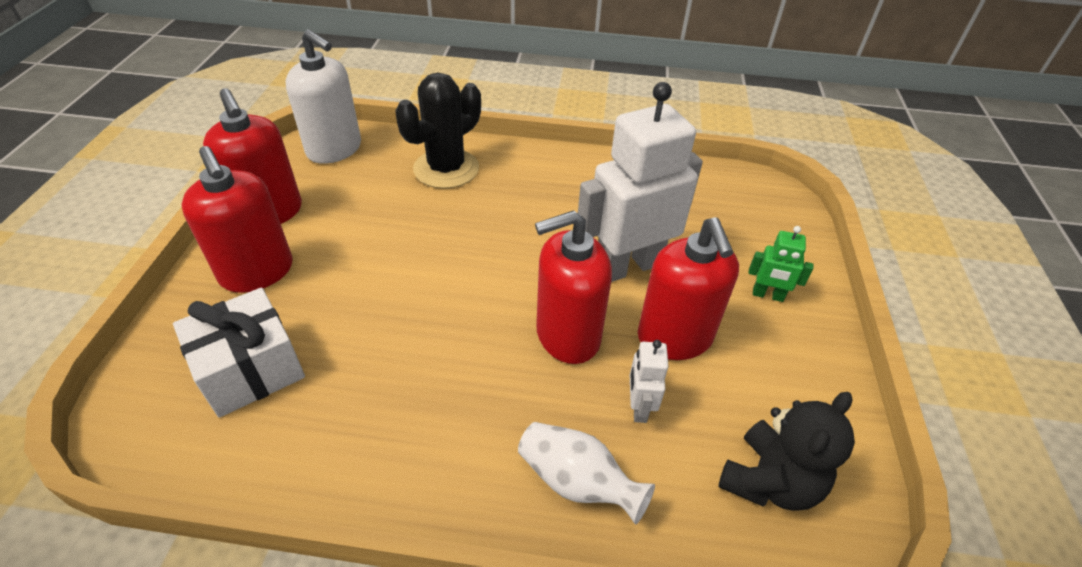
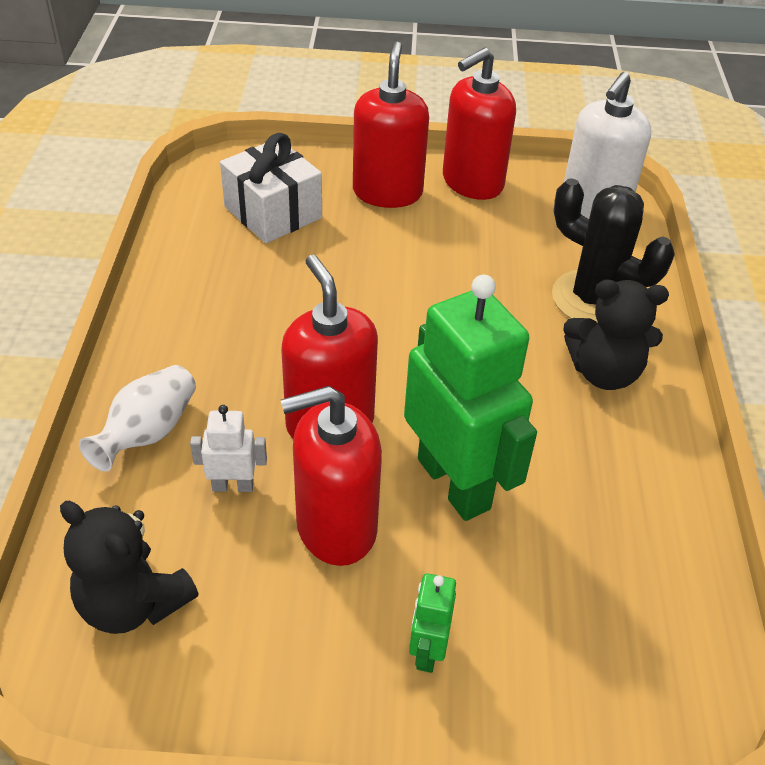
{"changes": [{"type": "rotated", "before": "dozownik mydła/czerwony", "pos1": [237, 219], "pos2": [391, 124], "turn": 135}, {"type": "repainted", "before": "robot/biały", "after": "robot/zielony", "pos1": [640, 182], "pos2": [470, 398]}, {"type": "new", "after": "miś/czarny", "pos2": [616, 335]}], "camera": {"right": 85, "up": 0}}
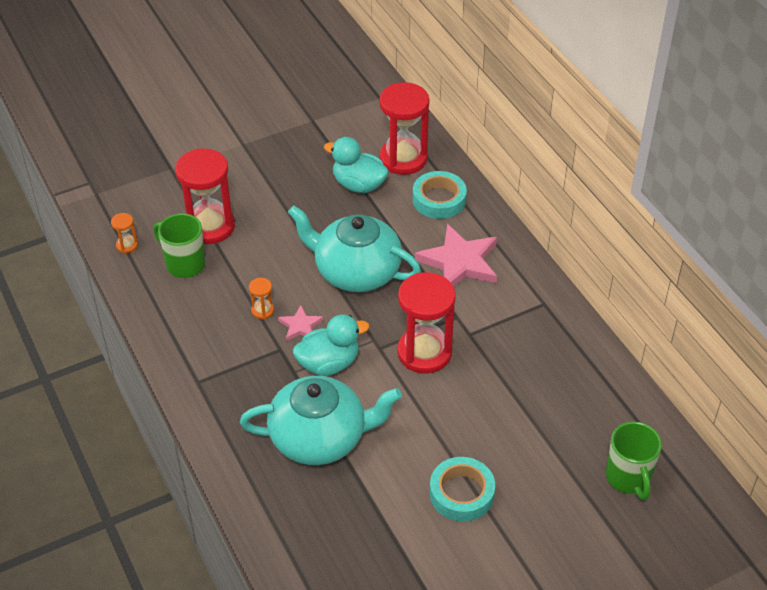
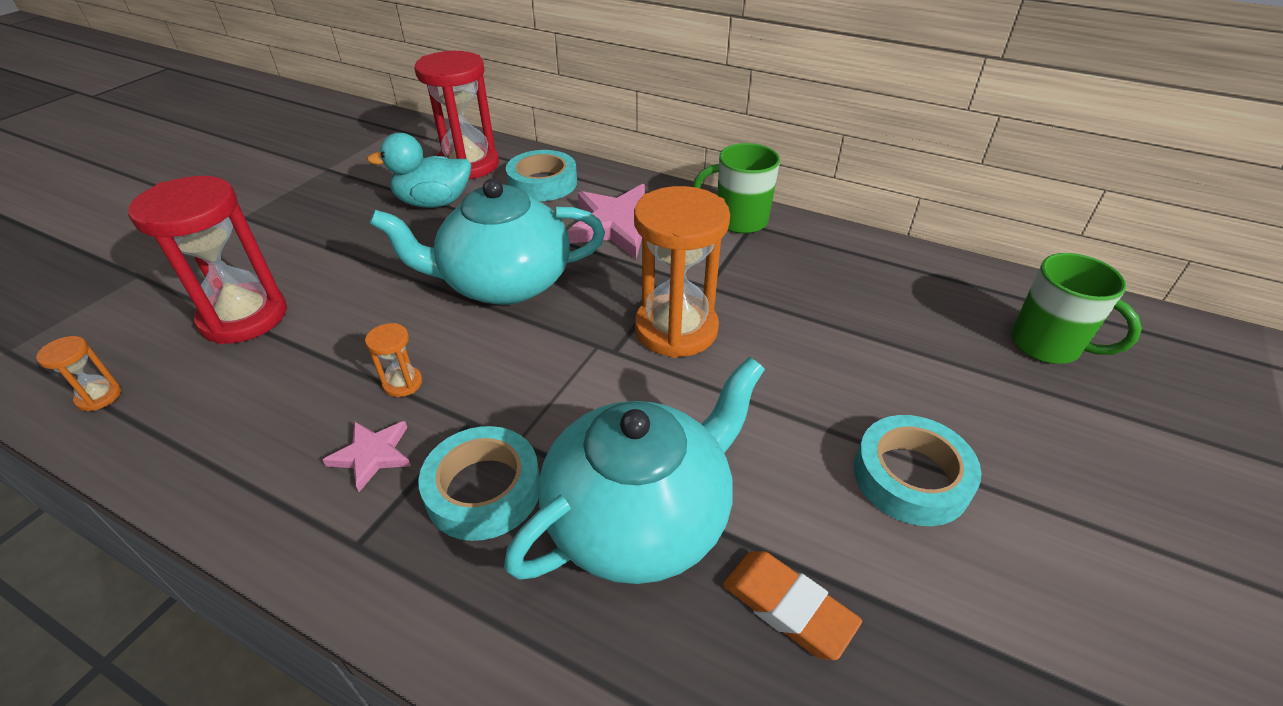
{"changes": [{"type": "shifted", "before": "kubek/zielony", "pos1": [179, 245], "pos2": [736, 188]}, {"type": "shifted", "before": "gwiazda/różowy", "pos1": [300, 323], "pos2": [366, 456]}, {"type": "gone", "before": "kaczka/turkusowy", "pos1": [331, 345]}, {"type": "repainted", "before": "klepsydra/czerwony", "after": "klepsydra/pomarańczowy", "pos1": [426, 323], "pos2": [682, 272]}, {"type": "new", "after": "taśma klejąca/turkusowy", "pos2": [479, 483]}, {"type": "new", "after": "gumka do mazania/pomarańczowy", "pos2": [792, 605]}], "camera": {"right": -35, "up": -5}}
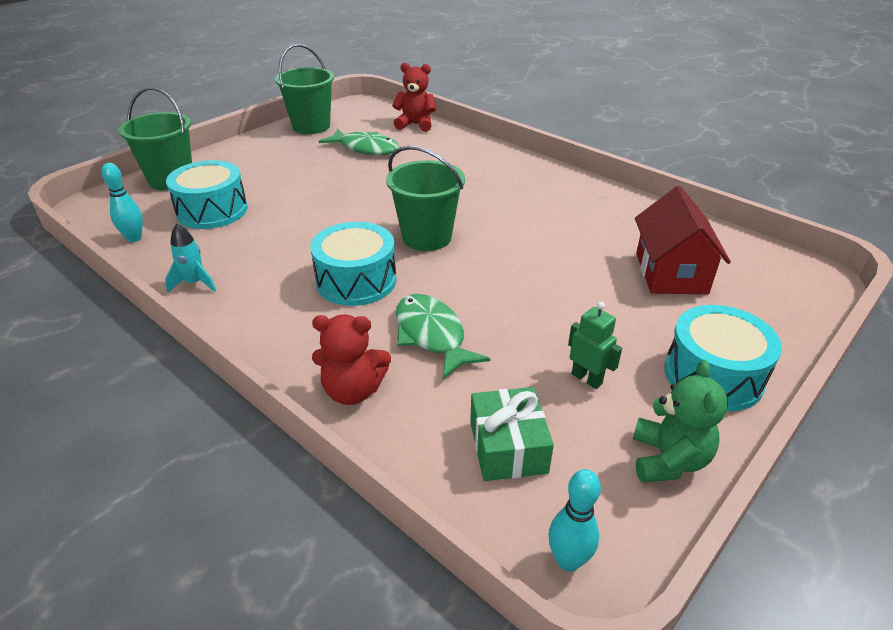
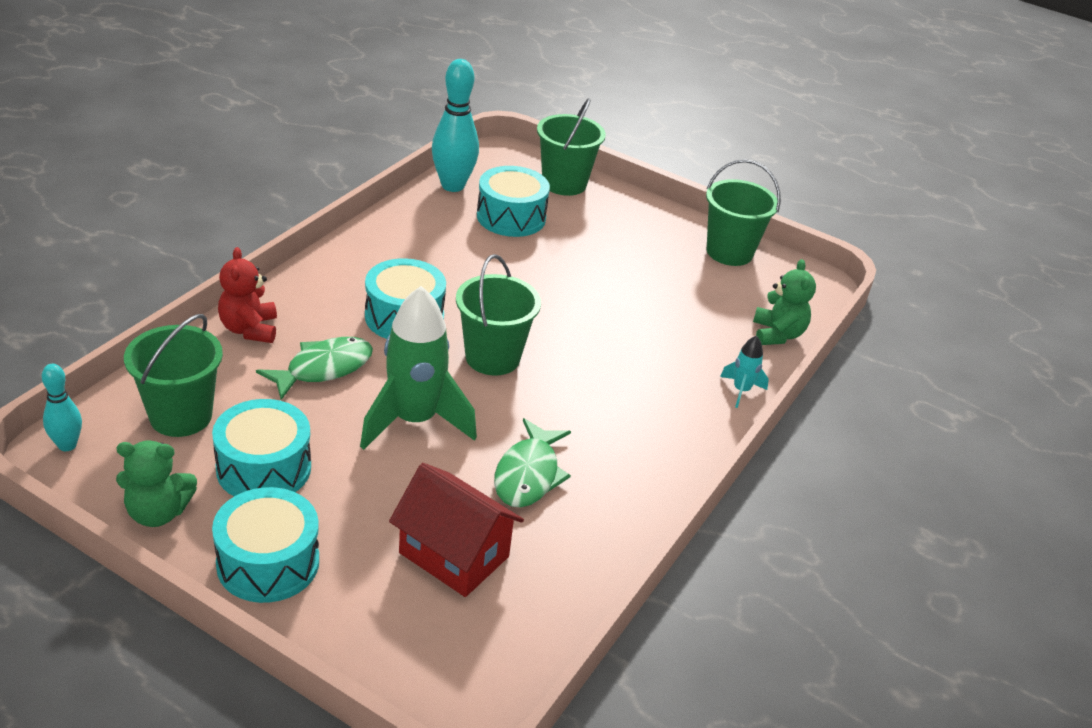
{"changes": [{"type": "scaled", "before": "kręgiel/turkusowy", "pos1": [122, 202], "pos2": [455, 125], "scale": 1.81}, {"type": "shifted", "before": "rakieta/turkusowy", "pos1": [190, 258], "pos2": [744, 372]}, {"type": "shifted", "before": "ryba/zielony", "pos1": [359, 141], "pos2": [532, 462]}, {"type": "repainted", "before": "miś/czerwony", "after": "miś/zielony", "pos1": [414, 97], "pos2": [784, 302]}, {"type": "swapped", "before": "prezent/zielony", "after": "wiadro/zielony", "pos1": [512, 434], "pos2": [173, 375]}, {"type": "swapped", "before": "robot/zielony", "after": "bęben/turkusowy", "pos1": [595, 345], "pos2": [261, 447]}, {"type": "rotated", "before": "domek/czerwony", "pos1": [683, 240], "pos2": [456, 530], "turn": 45}, {"type": "new", "after": "rakieta/zielony", "pos2": [418, 368]}], "camera": {"right": 75, "up": 0}}
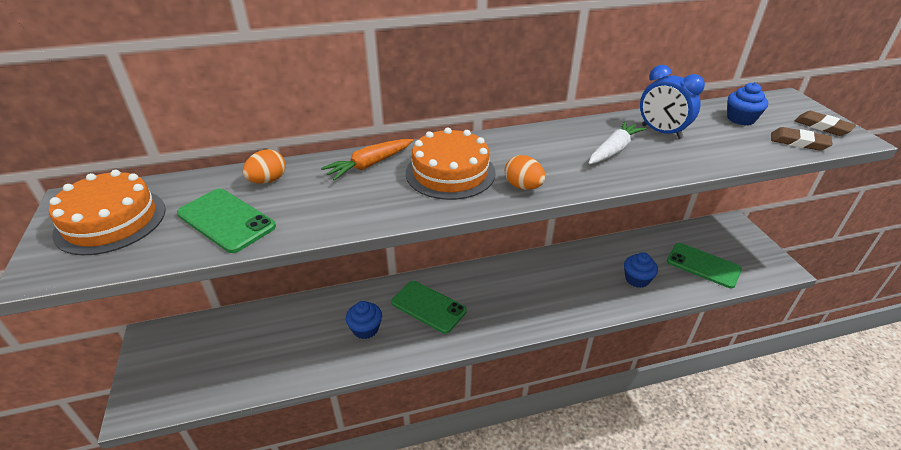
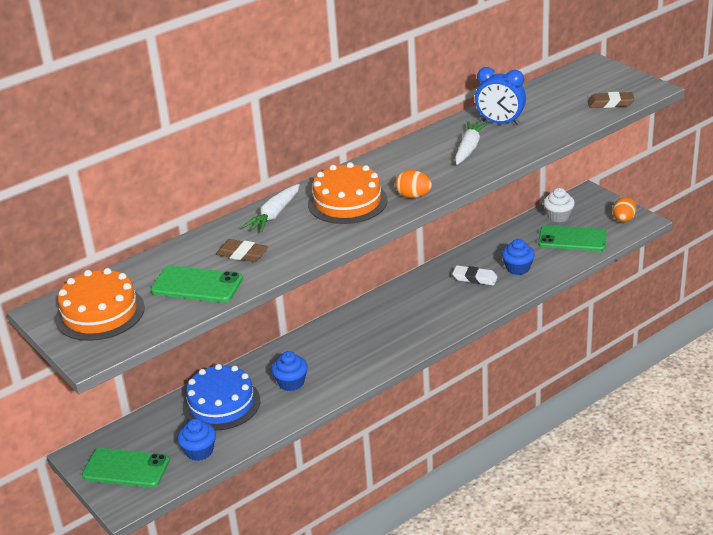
{"changes": [{"type": "shifted", "before": "jajko/pomarańczowy", "pos1": [264, 166], "pos2": [625, 209]}, {"type": "repainted", "before": "marchewka/pomarańczowy", "after": "marchewka/biały", "pos1": [367, 160], "pos2": [271, 208]}, {"type": "shifted", "before": "telefon/zielony", "pos1": [429, 307], "pos2": [126, 468]}, {"type": "shifted", "before": "muffinka/niebieski", "pos1": [747, 103], "pos2": [197, 440]}, {"type": "shifted", "before": "gumka do mazania/brązowy", "pos1": [825, 123], "pos2": [242, 250]}, {"type": "new", "after": "tort/niebieski", "pos2": [221, 397]}, {"type": "new", "after": "gumka do mazania/biały", "pos2": [475, 275]}, {"type": "new", "after": "muffinka/biały", "pos2": [559, 205]}], "camera": {"right": -20, "up": -5}}
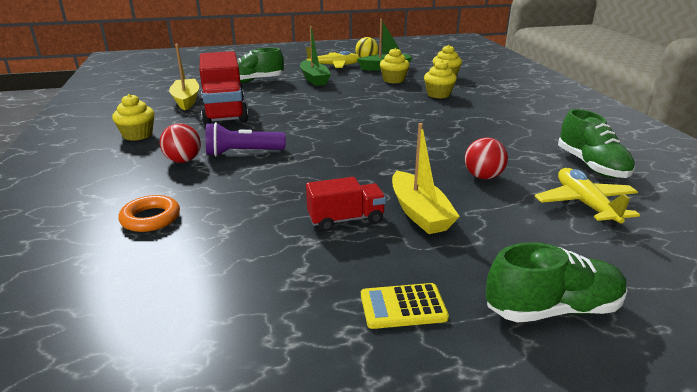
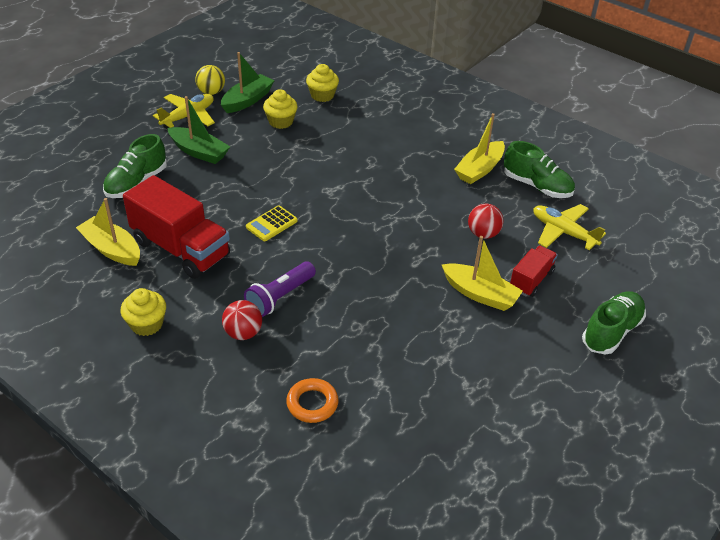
{"changes": [{"type": "shifted", "before": "ciężarówka/czerwony", "pos1": [346, 204], "pos2": [534, 271]}, {"type": "shifted", "before": "kalkulator/żółty", "pos1": [405, 306], "pos2": [272, 223]}, {"type": "gone", "before": "muffinka/żółty", "pos1": [440, 79]}, {"type": "new", "after": "łódka/żółty", "pos2": [479, 148]}], "camera": {"right": -40, "up": 15}}
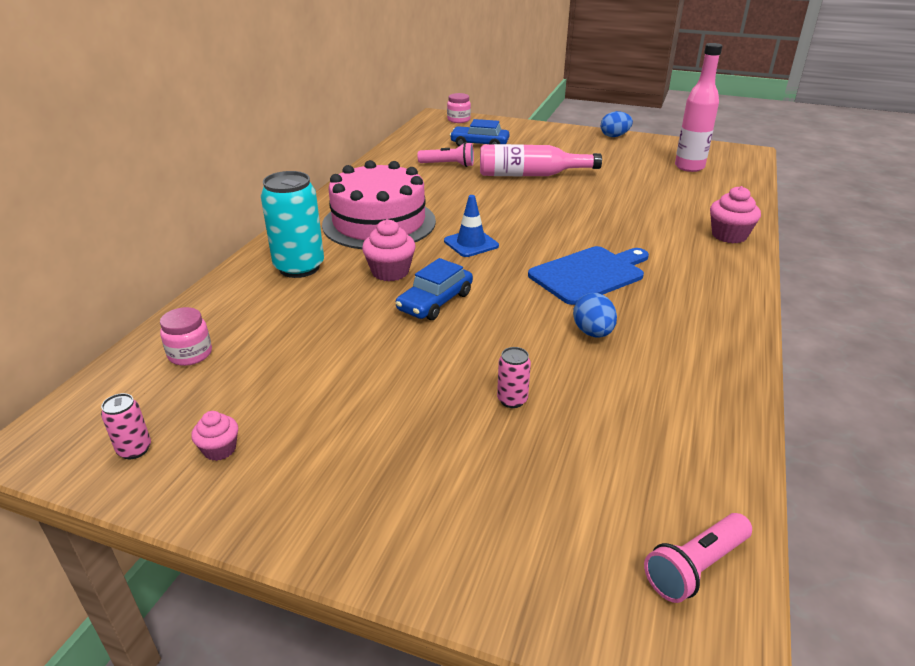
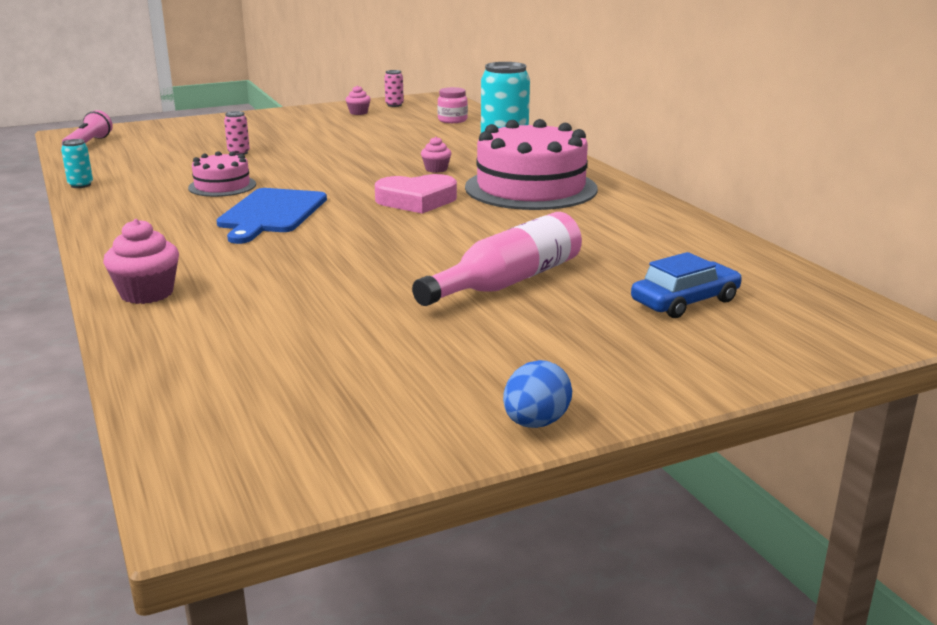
{"changes": [{"type": "scaled", "before": "muffinka/różowy", "pos1": [388, 250], "pos2": [436, 154], "scale": 0.6}, {"type": "gone", "before": "samochód/niebieski", "pos1": [434, 289]}, {"type": "gone", "before": "latarka/różowy", "pos1": [446, 154]}, {"type": "swapped", "before": "pachołek/niebieski", "after": "serce/różowy", "pos1": [471, 226], "pos2": [416, 194]}, {"type": "gone", "before": "słoik/różowy", "pos1": [459, 108]}, {"type": "swapped", "before": "jajko/niebieski", "after": "tort/różowy", "pos1": [595, 315], "pos2": [222, 174]}, {"type": "gone", "before": "butelka/różowy", "pos1": [698, 107]}, {"type": "new", "after": "puszka/turkusowy", "pos2": [77, 163]}], "camera": {"right": 135, "up": -10}}
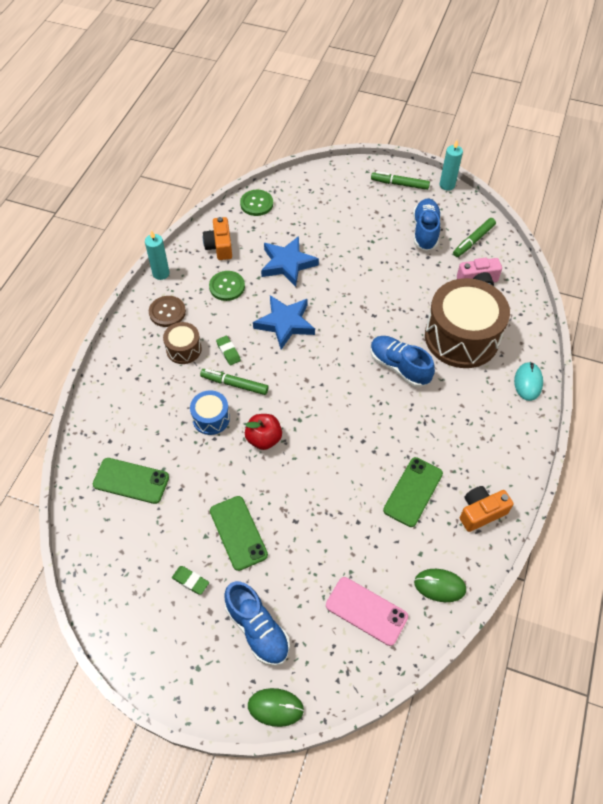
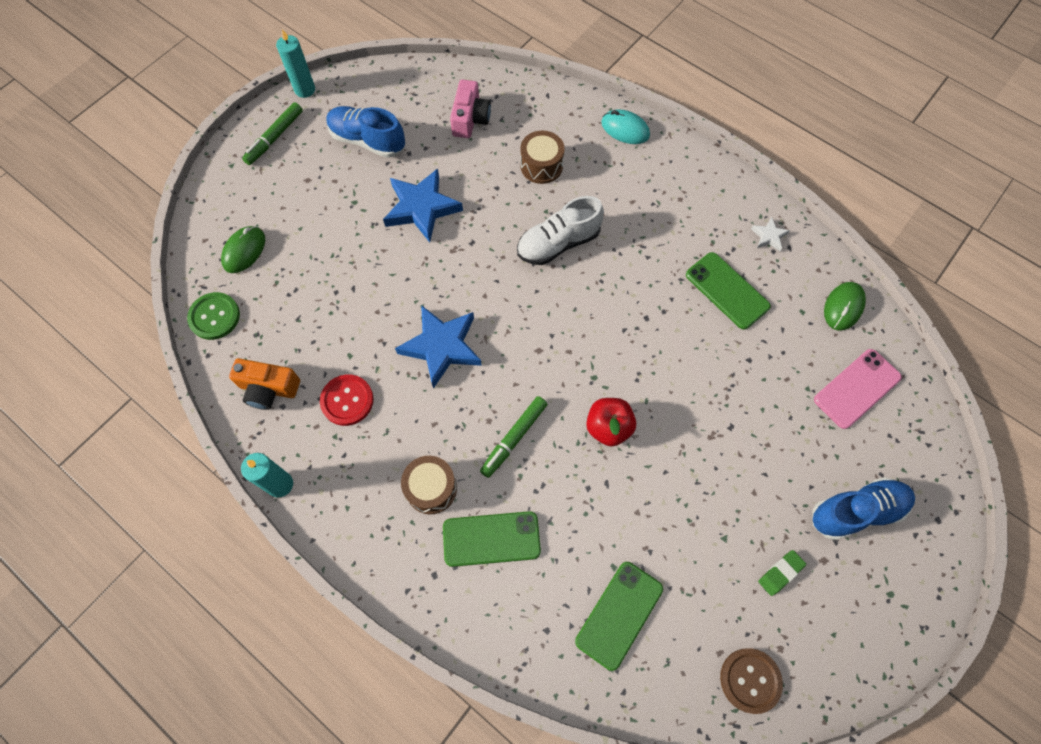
{"changes": [{"type": "shifted", "before": "guzik/brązowy", "pos1": [167, 311], "pos2": [751, 681]}, {"type": "gone", "before": "bęben/niebieski", "pos1": [210, 413]}, {"type": "repainted", "before": "guzik/zielony", "after": "guzik/czerwony", "pos1": [227, 286], "pos2": [346, 400]}, {"type": "shifted", "before": "telefon/zielony", "pos1": [239, 533], "pos2": [492, 539]}, {"type": "gone", "before": "gumka do mazania/zielony", "pos1": [228, 350]}, {"type": "shifted", "before": "myszka/zielony", "pos1": [276, 707], "pos2": [243, 249]}, {"type": "shifted", "before": "gwiazda/niebieski", "pos1": [290, 261], "pos2": [423, 205]}, {"type": "repainted", "before": "but/niebieski", "after": "but/biały", "pos1": [402, 361], "pos2": [560, 230]}, {"type": "scaled", "before": "bęben/brązowy", "pos1": [467, 323], "pos2": [542, 157], "scale": 0.47}, {"type": "gone", "before": "flamaster/zielony", "pos1": [474, 237]}, {"type": "swapped", "before": "aparat fotograficzny/pomarańczowy", "after": "gwiazda/biały", "pos1": [486, 509], "pos2": [770, 234]}], "camera": {"right": -70, "up": 10}}
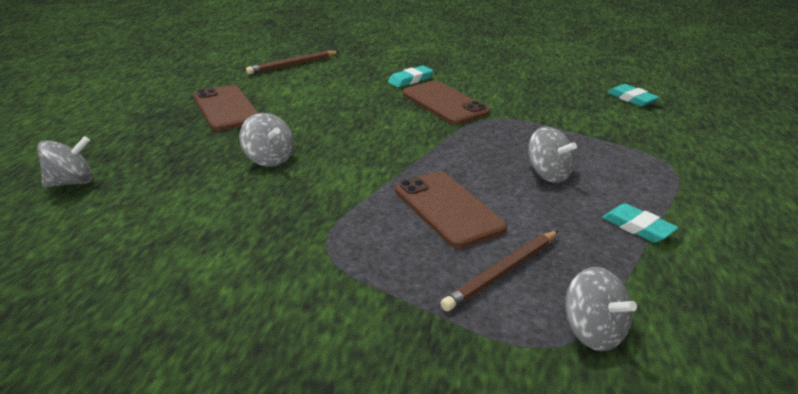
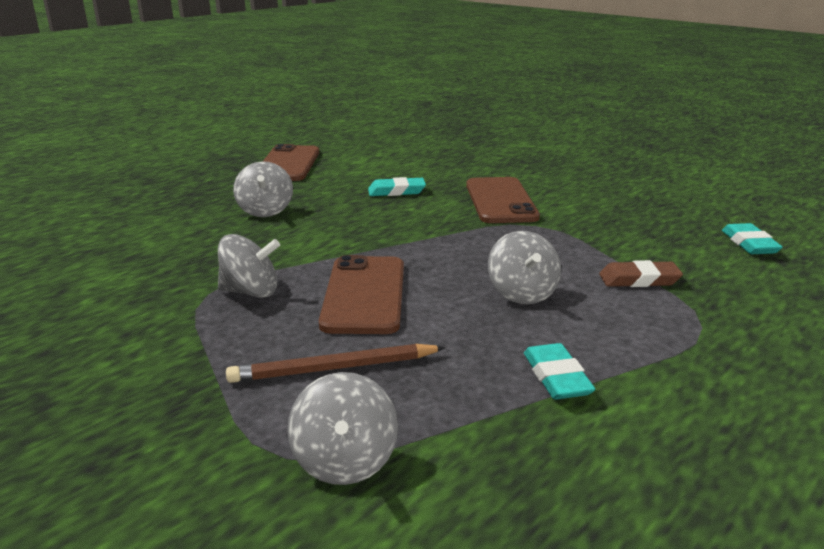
{"changes": [{"type": "shifted", "before": "bączek/szary", "pos1": [65, 162], "pos2": [249, 266]}, {"type": "gone", "before": "ołówek/brązowy", "pos1": [293, 62]}, {"type": "shifted", "before": "gumka do mazania/turkusowy", "pos1": [410, 76], "pos2": [397, 186]}, {"type": "new", "after": "gumka do mazania/brązowy", "pos2": [641, 273]}], "camera": {"right": 30, "up": -5}}
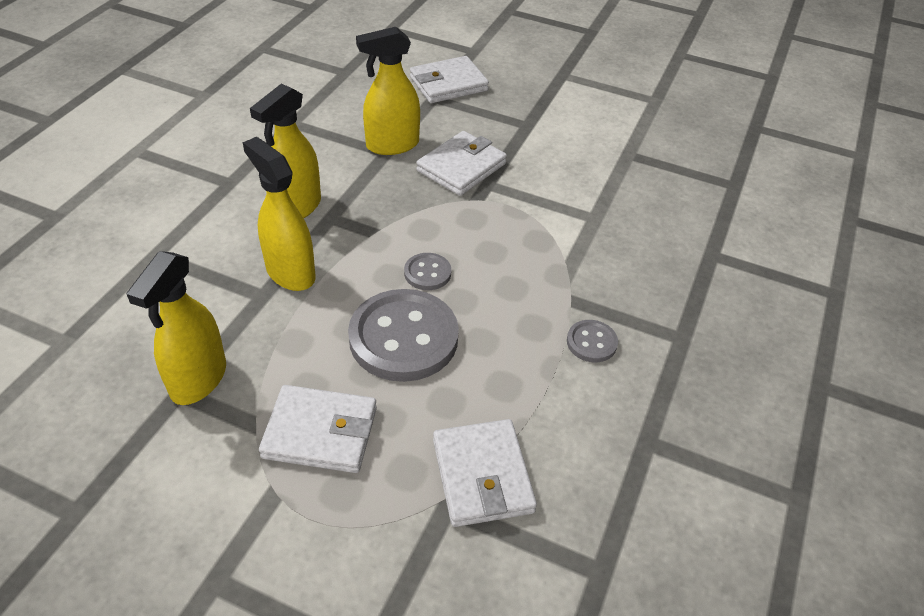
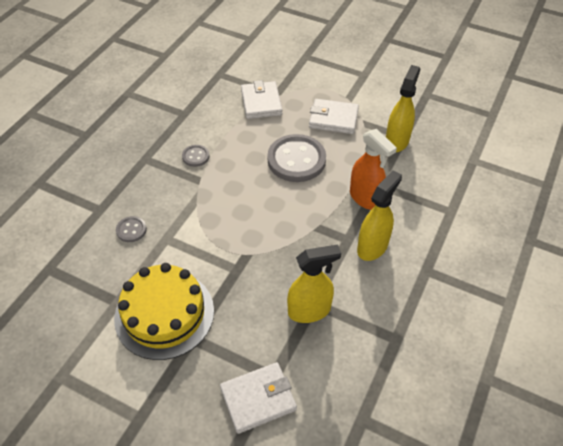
{"changes": [{"type": "repainted", "before": "spryskiwacz/żółty", "after": "spryskiwacz/pomarańczowy", "pos1": [279, 214], "pos2": [373, 169]}, {"type": "shifted", "before": "guzik/szary", "pos1": [427, 271], "pos2": [131, 229]}, {"type": "gone", "before": "portfel/biały", "pos1": [461, 163]}, {"type": "new", "after": "tort/żółty", "pos2": [164, 311]}], "camera": {"right": -175, "up": 5}}
